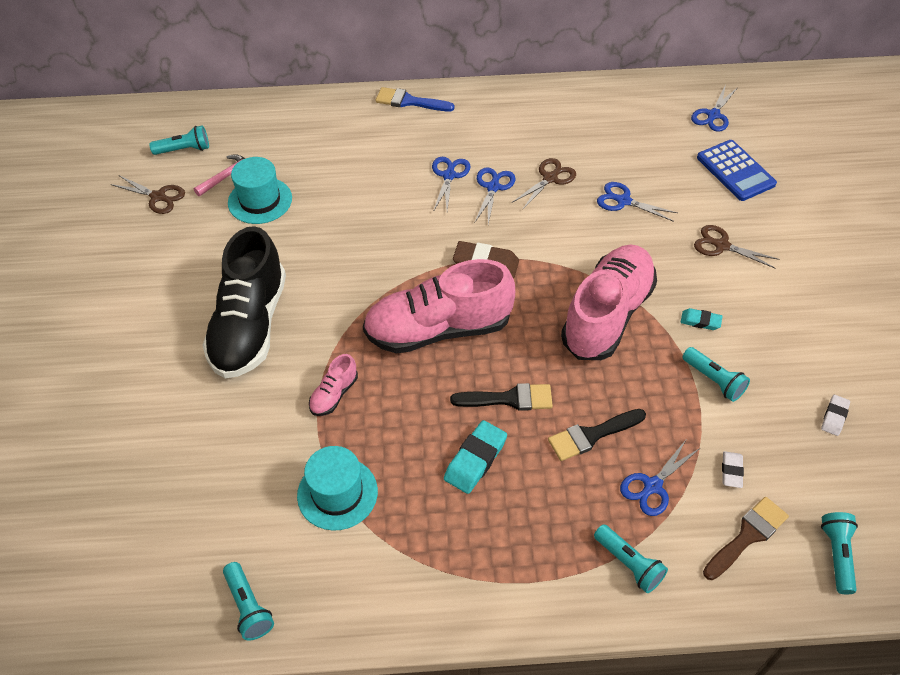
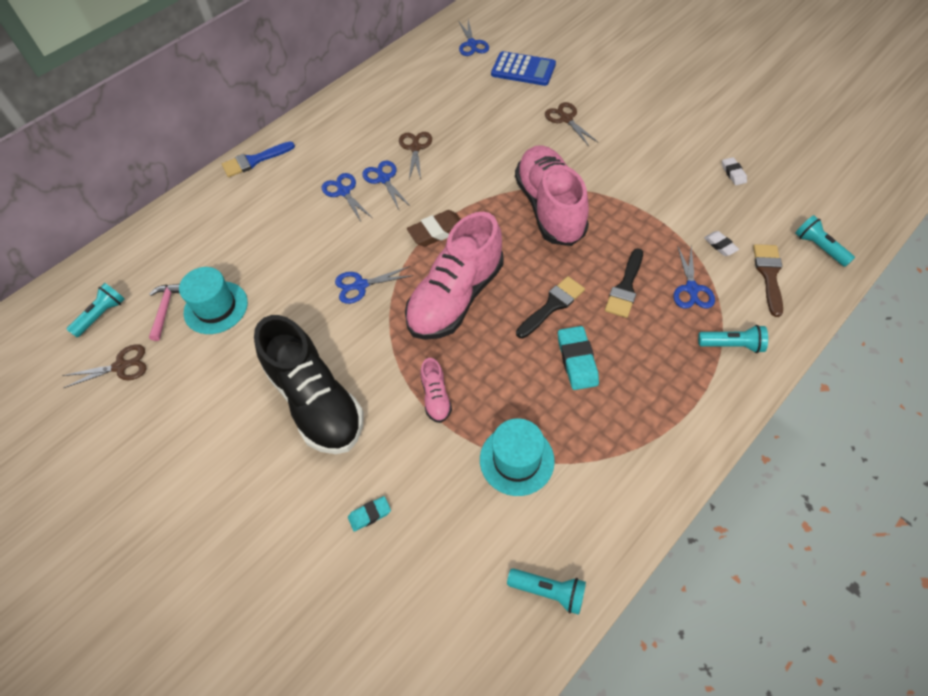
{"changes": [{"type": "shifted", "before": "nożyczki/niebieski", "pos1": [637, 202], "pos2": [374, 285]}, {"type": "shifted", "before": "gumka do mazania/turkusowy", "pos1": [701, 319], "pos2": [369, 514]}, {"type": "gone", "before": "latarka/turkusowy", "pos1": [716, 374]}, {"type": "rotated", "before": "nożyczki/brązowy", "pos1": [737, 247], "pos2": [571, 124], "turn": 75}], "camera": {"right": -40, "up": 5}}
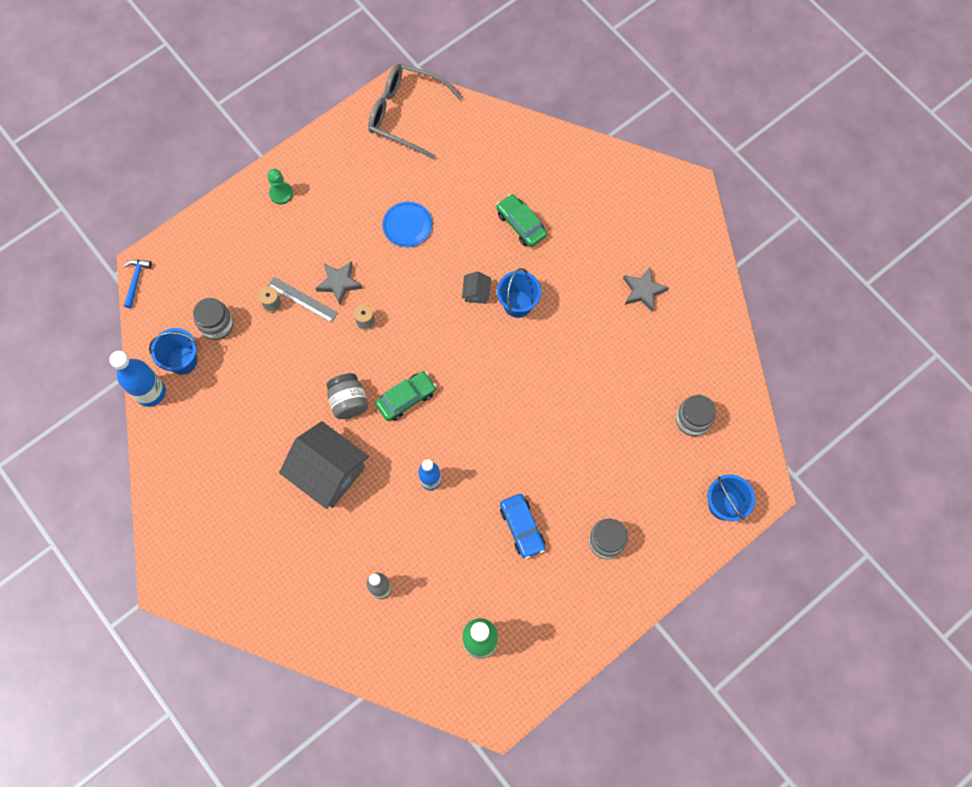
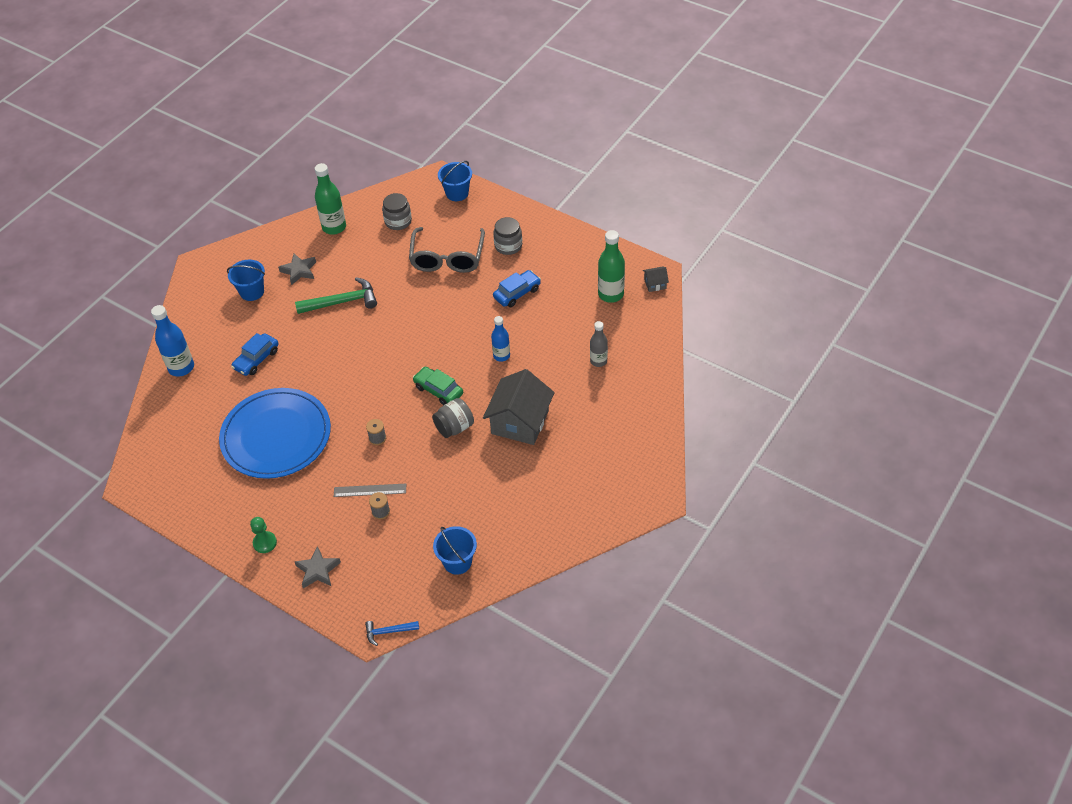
{"changes": [{"type": "shifted", "before": "butelka/niebieski", "pos1": [137, 379], "pos2": [172, 341]}, {"type": "gone", "before": "słoik/szary", "pos1": [213, 319]}, {"type": "rotated", "before": "linijka/szary", "pos1": [303, 300], "pos2": [370, 490], "turn": 75}, {"type": "shifted", "before": "gwiazda/szary", "pos1": [338, 283], "pos2": [318, 567]}, {"type": "shifted", "before": "okulary/szary", "pos1": [415, 111], "pos2": [447, 250]}, {"type": "scaled", "before": "talerz/niebieski", "pos1": [407, 224], "pos2": [275, 433], "scale": 2.37}, {"type": "shifted", "before": "domek/szary", "pos1": [476, 288], "pos2": [656, 279]}, {"type": "repainted", "before": "samochód/zielony", "after": "samochód/niebieski", "pos1": [521, 220], "pos2": [255, 354]}, {"type": "shifted", "before": "wiadro/niebieski", "pos1": [519, 293], "pos2": [246, 280]}, {"type": "new", "after": "młotek/zielony", "pos2": [336, 295]}, {"type": "new", "after": "butelka/zielony", "pos2": [330, 199]}], "camera": {"right": -105, "up": -20}}
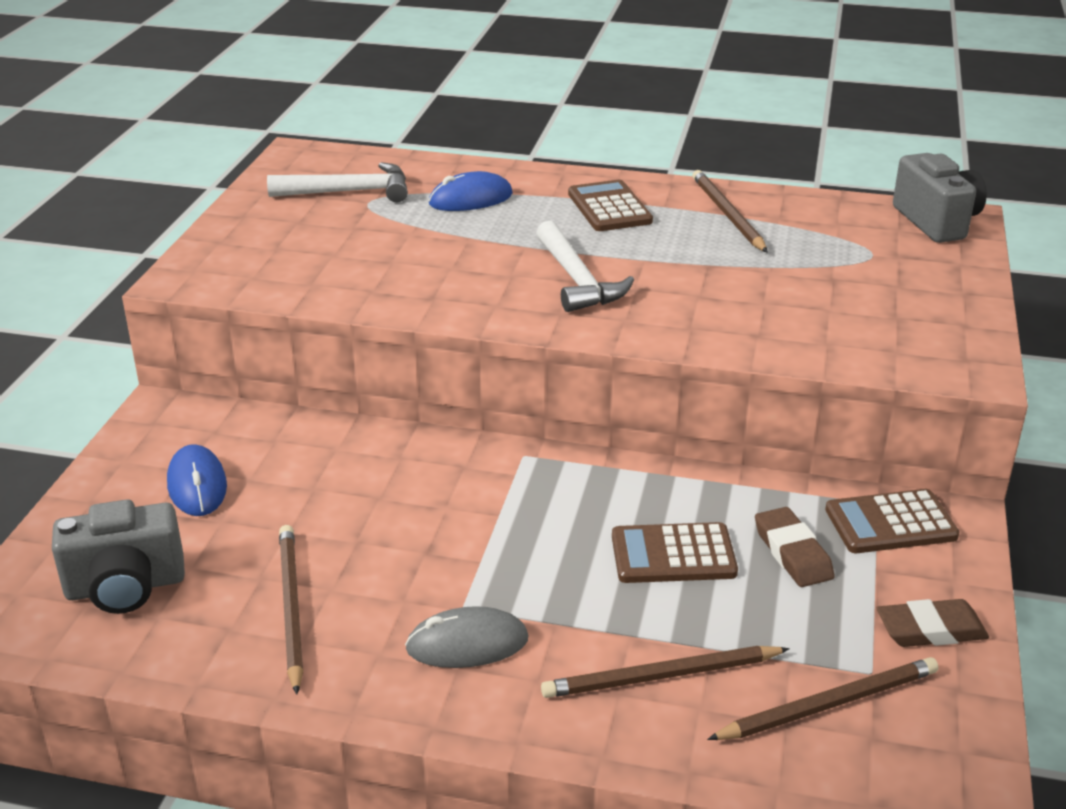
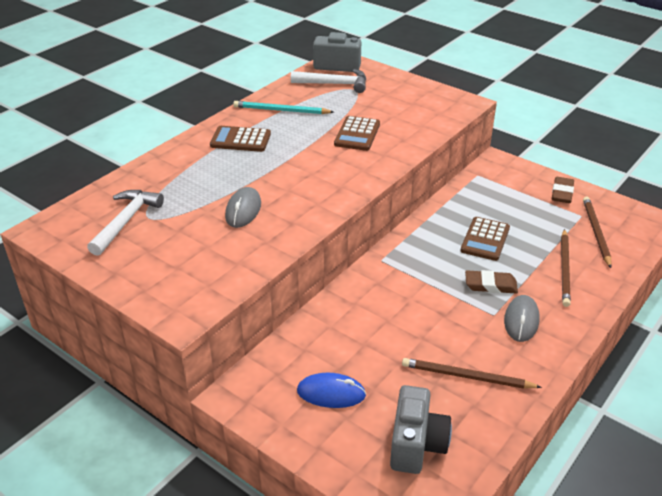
{"changes": [{"type": "gone", "before": "myszka/niebieski", "pos1": [471, 191]}, {"type": "shifted", "before": "młotek/biały", "pos1": [585, 266], "pos2": [328, 81]}, {"type": "repainted", "before": "ołówek/brązowy", "after": "ołówek/turkusowy", "pos1": [730, 211], "pos2": [283, 107]}, {"type": "shifted", "before": "gumka do mazania/brązowy", "pos1": [795, 547], "pos2": [491, 282]}, {"type": "shifted", "before": "kalkulator/brązowy", "pos1": [892, 521], "pos2": [357, 133]}, {"type": "new", "after": "myszka/szary", "pos2": [243, 207]}], "camera": {"right": -65, "up": 5}}
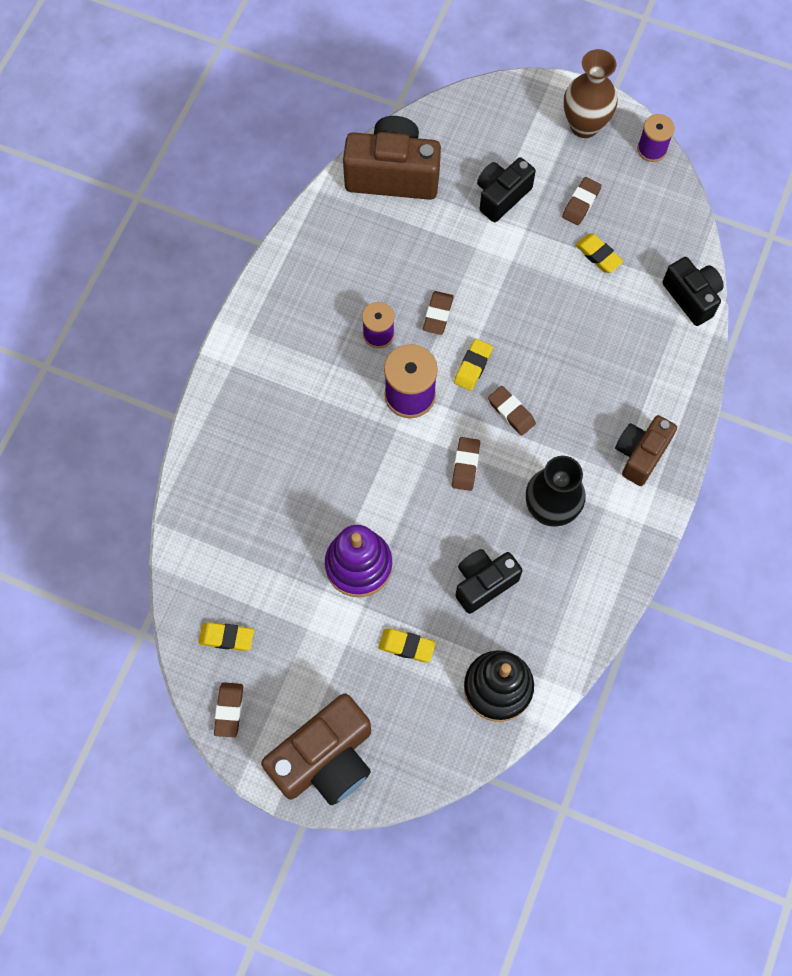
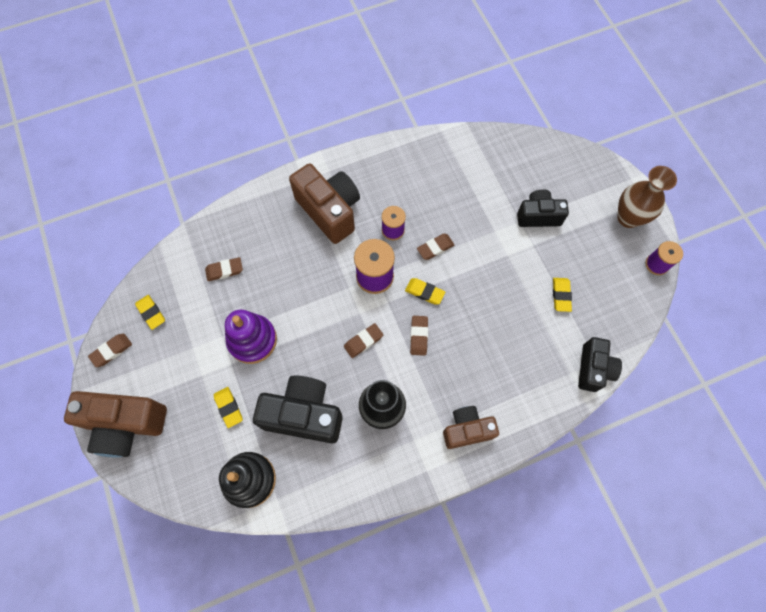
{"changes": [{"type": "shifted", "before": "aparat fotograficzny/brązowy", "pos1": [392, 158], "pos2": [324, 203]}, {"type": "rotated", "before": "gumka do mazania/żółty", "pos1": [473, 365], "pos2": [425, 291], "turn": 45}, {"type": "scaled", "before": "aparat fotograficzny/czarny", "pos1": [489, 581], "pos2": [298, 409], "scale": 1.59}, {"type": "shifted", "before": "gumka do mazania/brązowy", "pos1": [582, 201], "pos2": [224, 269]}], "camera": {"right": 45, "up": 0}}
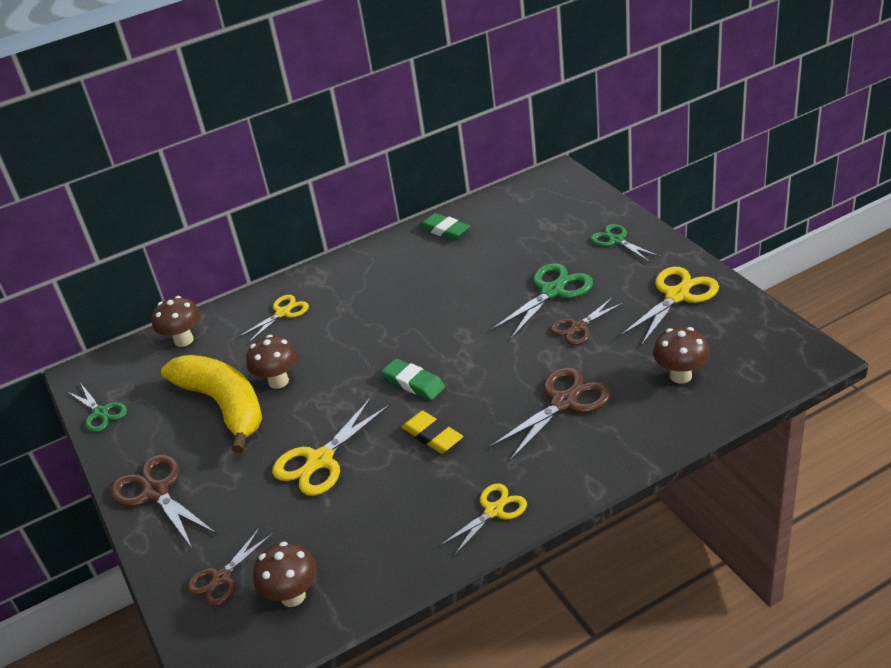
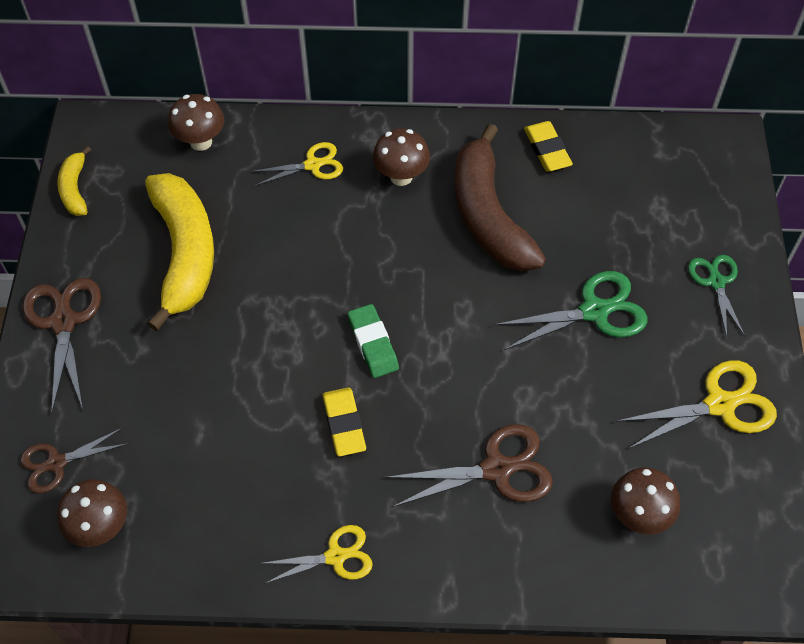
{"changes": [{"type": "swapped", "before": "nożyczki/zielony", "after": "banan/żółty", "pos1": [97, 408], "pos2": [74, 181]}, {"type": "shifted", "before": "grzyb/brązowy", "pos1": [272, 362], "pos2": [401, 157]}, {"type": "gone", "before": "nożyczki/żółty", "pos1": [331, 446]}, {"type": "repainted", "before": "gumka do mazania/zielony", "after": "gumka do mazania/żółty", "pos1": [444, 226], "pos2": [548, 146]}, {"type": "gone", "before": "nożyczki/brązowy", "pos1": [586, 321]}, {"type": "new", "after": "banan/brązowy", "pos2": [500, 197]}], "camera": {"right": 25, "up": 20}}
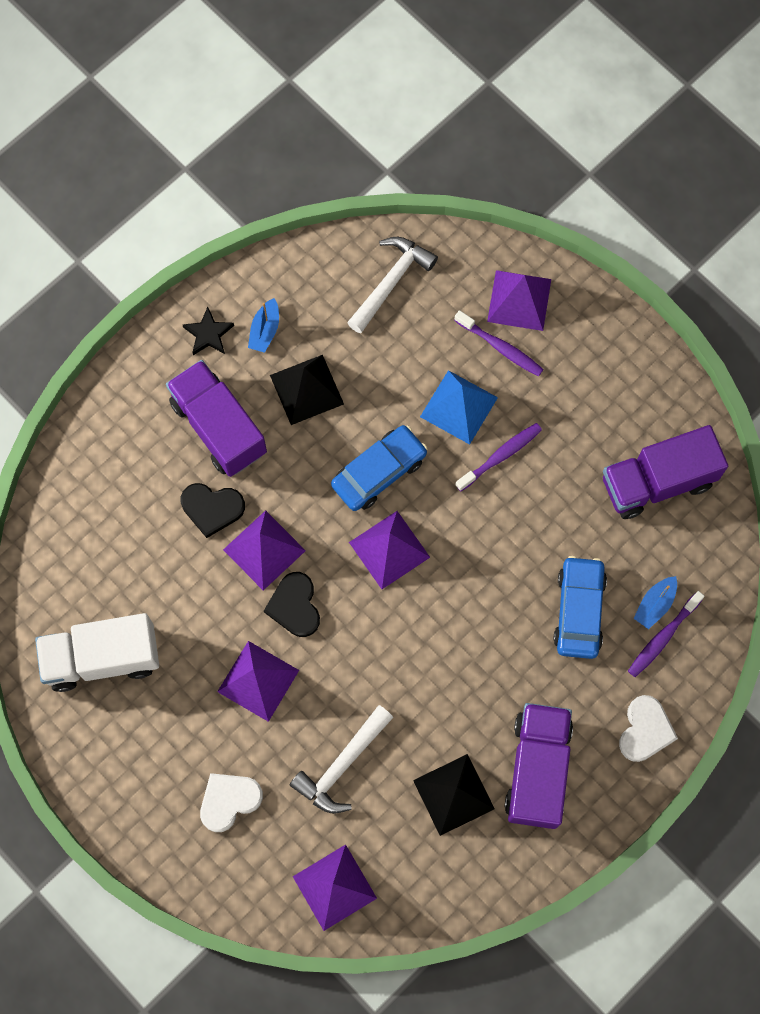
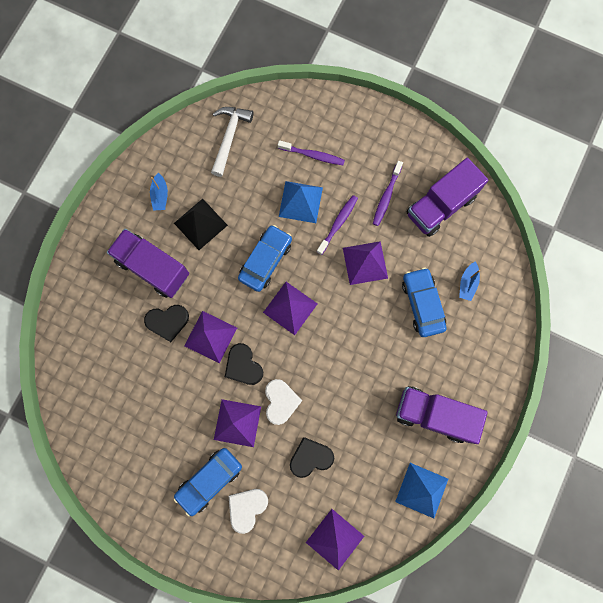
{"changes": [{"type": "gone", "before": "ciężarówka/biały", "pos1": [97, 652]}, {"type": "gone", "before": "gwiazda/czarny", "pos1": [208, 331]}, {"type": "swapped", "before": "młotek/biały", "after": "serce/czarny", "pos1": [342, 759], "pos2": [312, 457]}, {"type": "gone", "before": "piramida/czarny", "pos1": [454, 795]}, {"type": "shifted", "before": "piramida/fioletowy", "pos1": [519, 300], "pos2": [365, 263]}, {"type": "rotated", "before": "ciężarówka/fioletowy", "pos1": [539, 766], "pos2": [442, 415], "turn": -60}, {"type": "shifted", "before": "serce/biały", "pos1": [648, 728], "pos2": [283, 402]}, {"type": "shifted", "before": "szczoteczka do zębów/fioletowy", "pos1": [666, 634], "pos2": [388, 193]}, {"type": "new", "after": "samochód/niebieski", "pos2": [208, 482]}, {"type": "new", "after": "piramida/niebieski", "pos2": [421, 490]}], "camera": {"right": -20, "up": 5}}
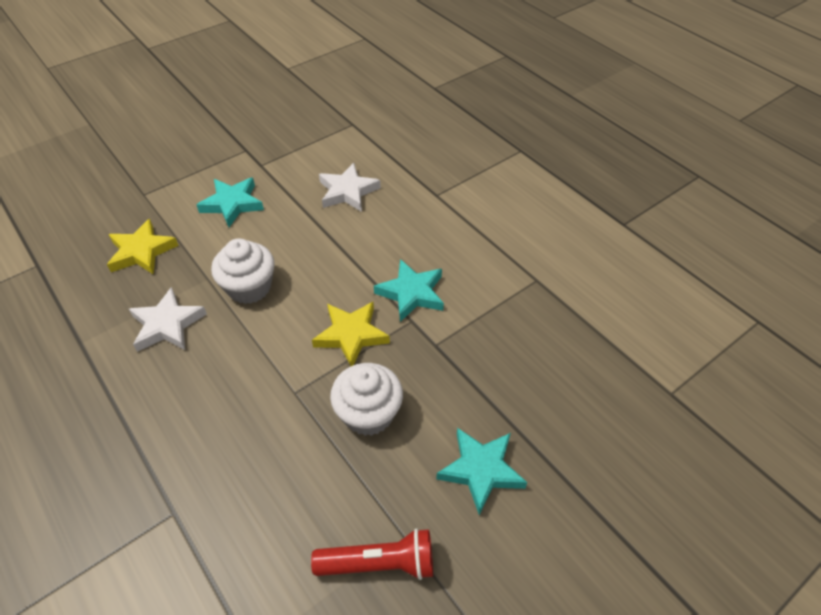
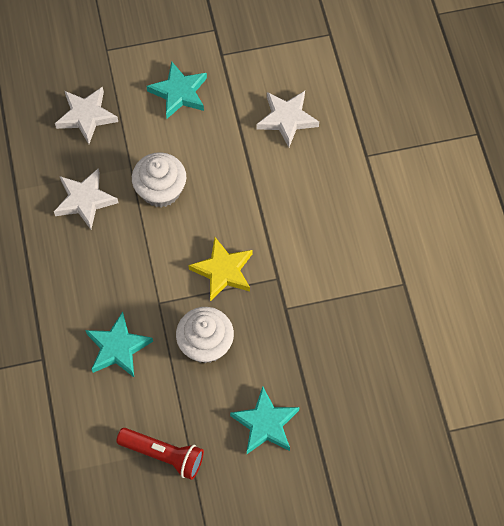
{"changes": [{"type": "repainted", "before": "gwiazda/żółty", "after": "gwiazda/biały", "pos1": [143, 247], "pos2": [86, 115]}, {"type": "shifted", "before": "gwiazda/turkusowy", "pos1": [409, 290], "pos2": [119, 344]}], "camera": {"right": 25, "up": 15}}
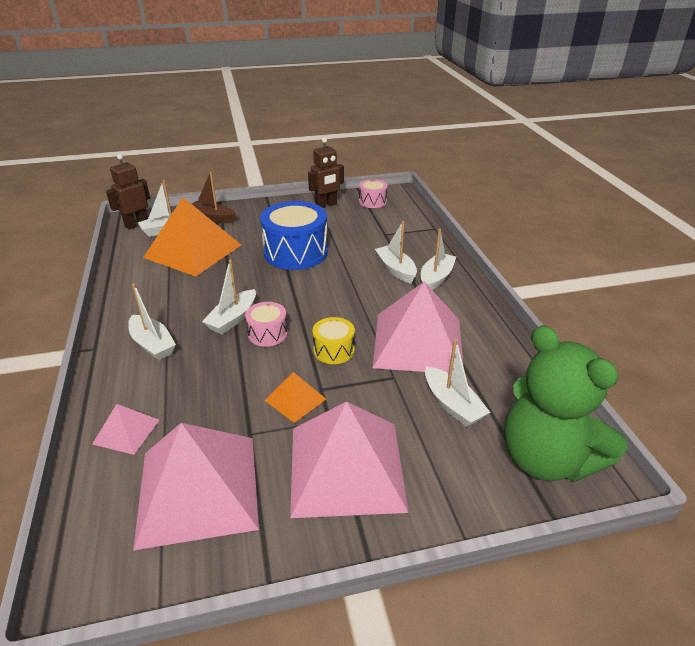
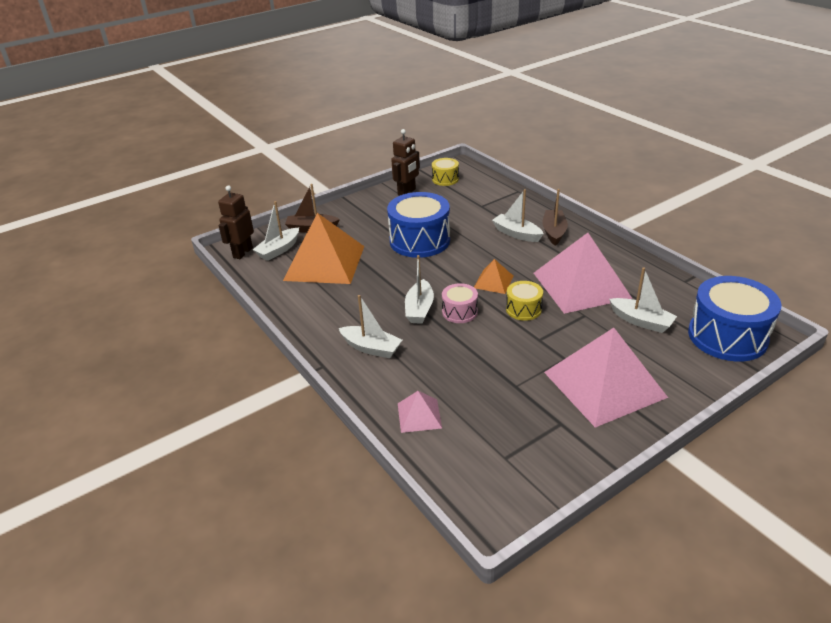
{"changes": [{"type": "gone", "before": "piramida/różowy", "pos1": [196, 486]}, {"type": "shifted", "before": "piramida/pomarańczowy", "pos1": [295, 397], "pos2": [494, 276]}, {"type": "repainted", "before": "bęben/różowy", "after": "bęben/żółty", "pos1": [373, 193], "pos2": [445, 172]}, {"type": "repainted", "before": "łódka/biały", "after": "łódka/brązowy", "pos1": [438, 259], "pos2": [555, 217]}, {"type": "swapped", "before": "miś/zielony", "after": "bęben/niebieski", "pos1": [565, 403], "pos2": [734, 319]}], "camera": {"right": -20, "up": 0}}
